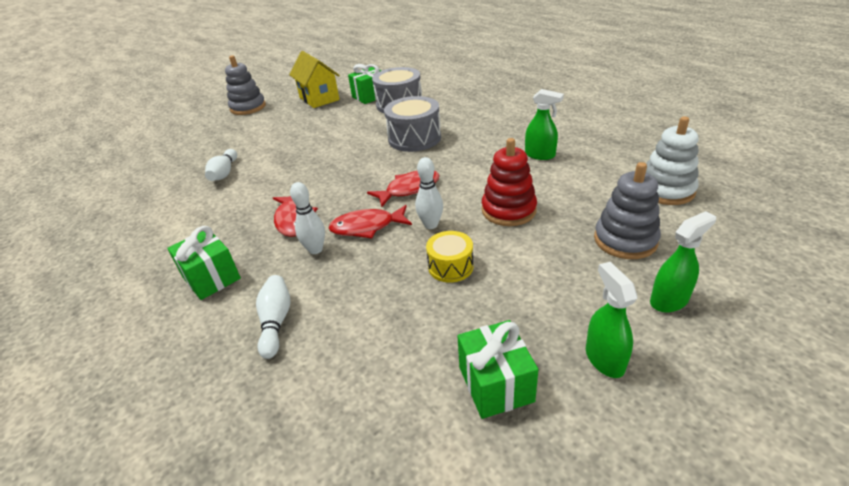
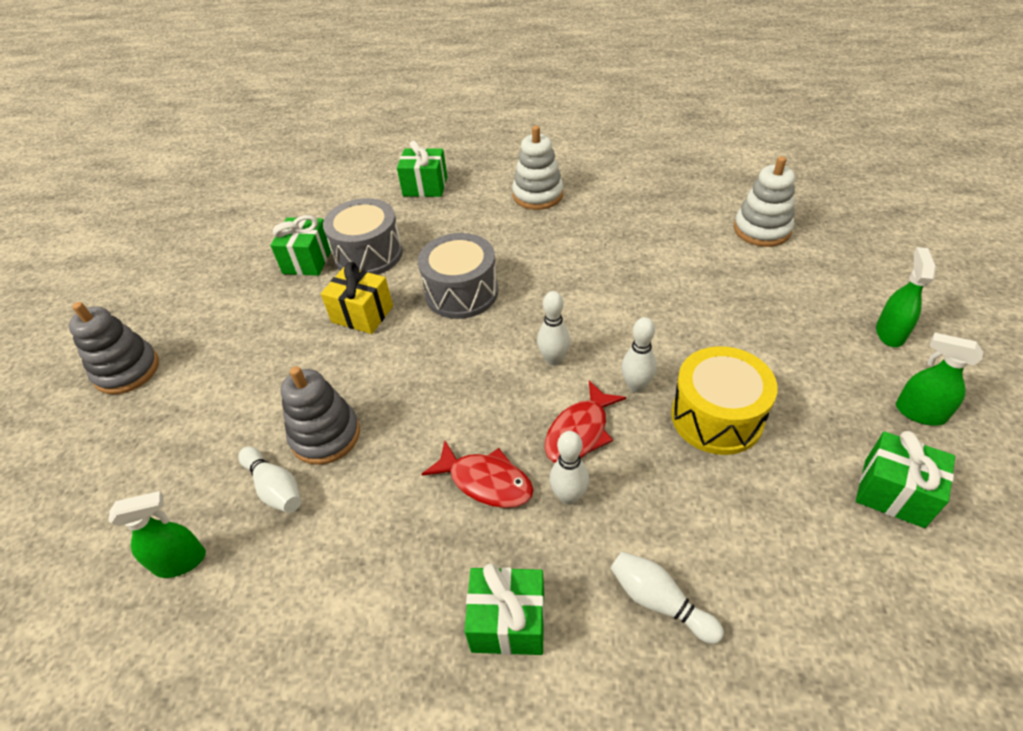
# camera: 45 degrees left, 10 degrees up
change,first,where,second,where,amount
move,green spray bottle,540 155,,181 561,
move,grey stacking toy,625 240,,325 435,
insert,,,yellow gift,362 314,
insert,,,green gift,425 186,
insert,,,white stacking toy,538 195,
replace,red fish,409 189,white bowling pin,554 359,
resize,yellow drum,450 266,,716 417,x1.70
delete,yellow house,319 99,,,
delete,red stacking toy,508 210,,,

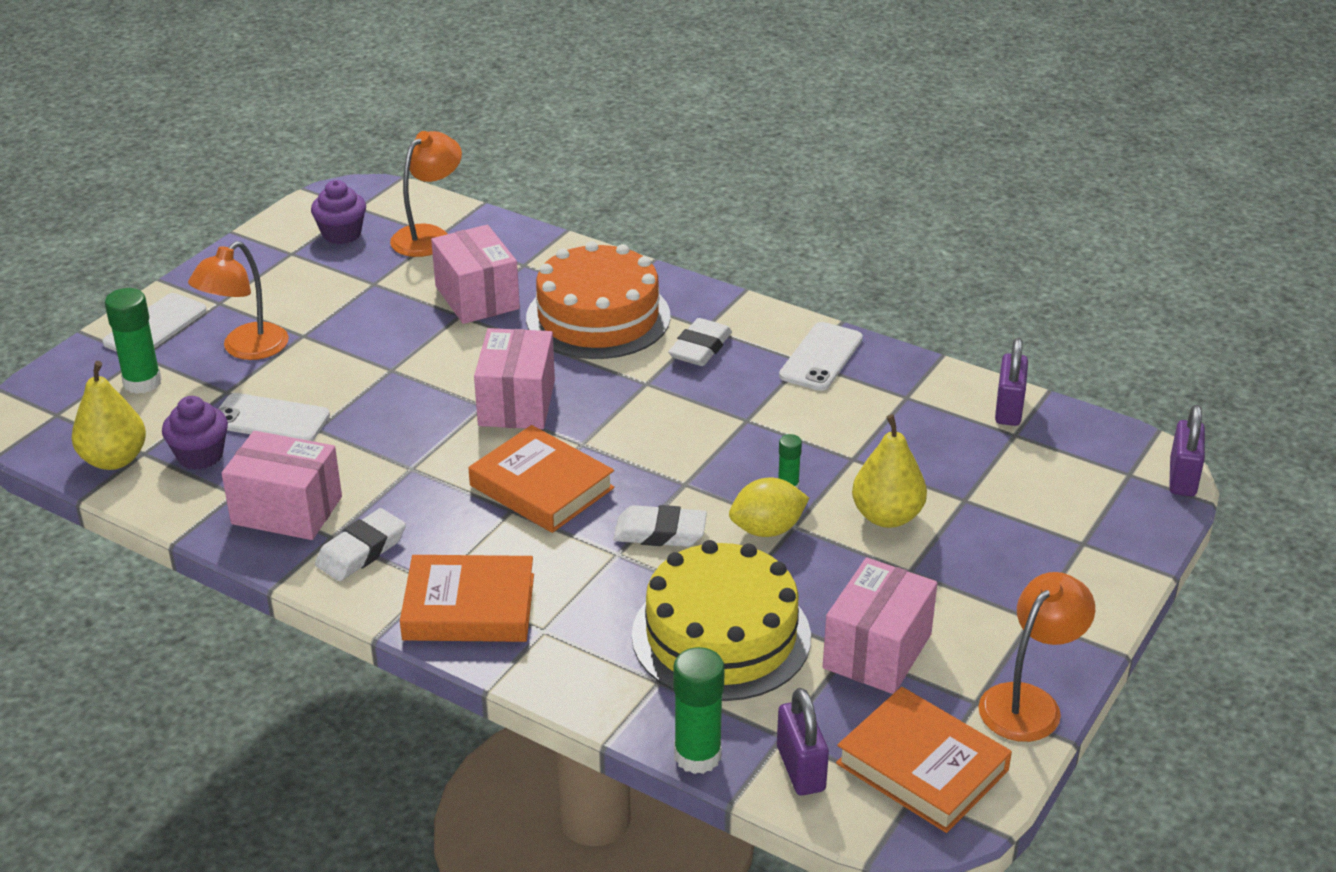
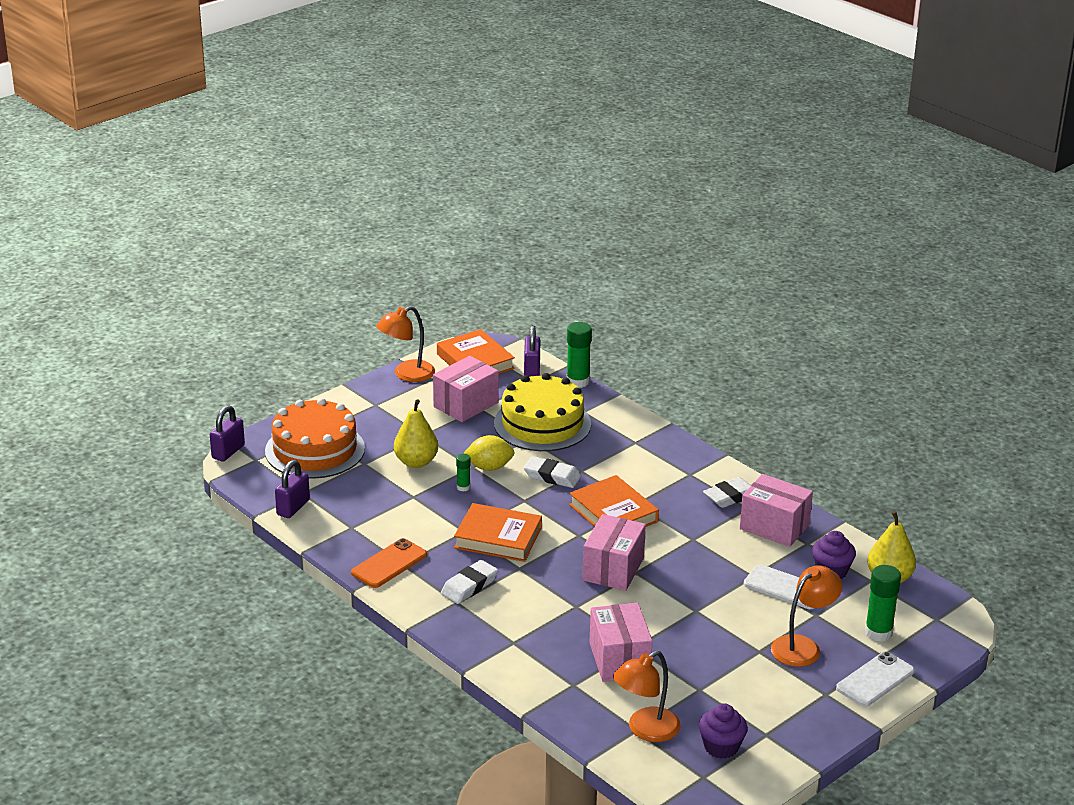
# camera: 165 degrees left, 5 degrees down
change,first,where,second,where,amount
move,orange cake,598 317,,315 450,
recolor,white phone,821 357,orange phone,389 564,
move,orange book,469 607,,498 538,

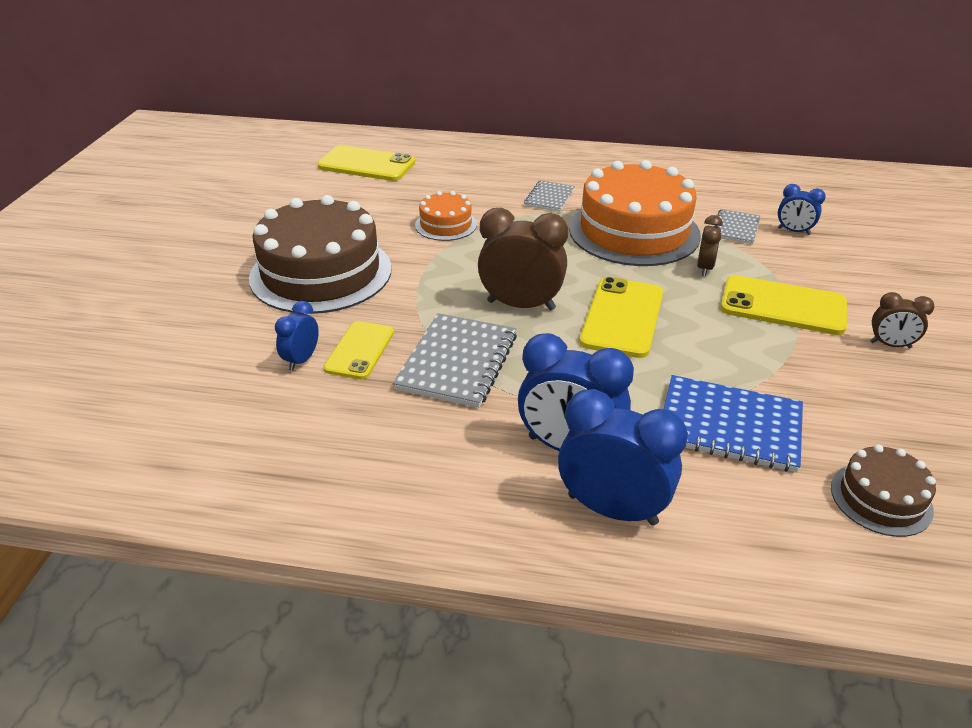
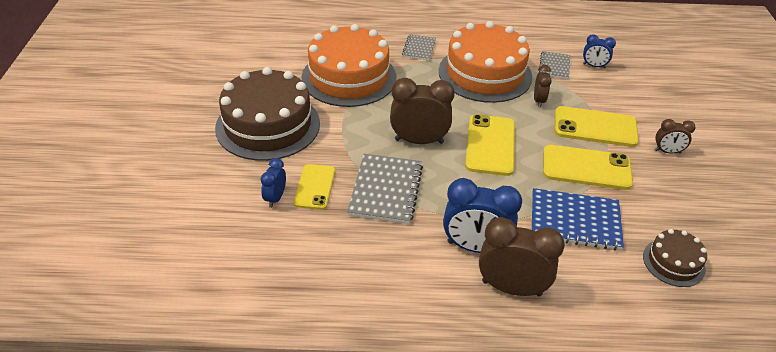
# camera: 10 degrees left, 5 degrees up
change,first,where,second,where,amount
resize,orange cake,446 225,,349 77,x2.07
recolor,blue clock,612 509,brown clock,511 288,
move,yellow phone,366 164,,586 168,

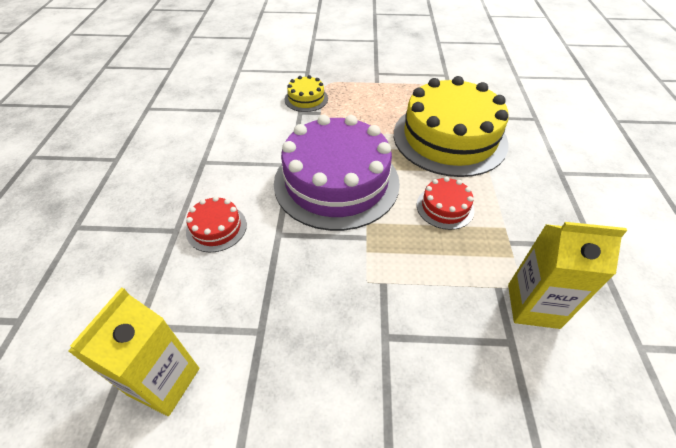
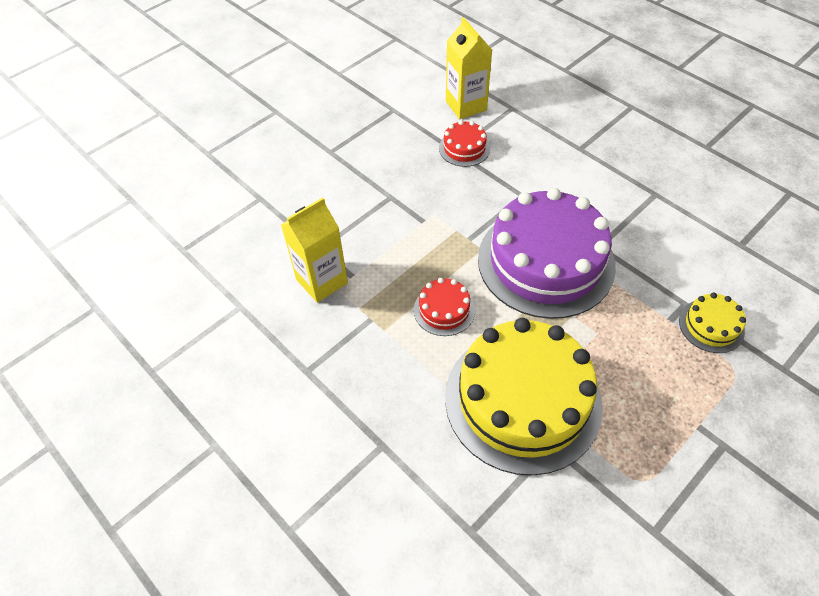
# camera: 135 degrees right, 5 degrees up
change,first,where,second,where,amount
move,red cake,216 228,,464 148,

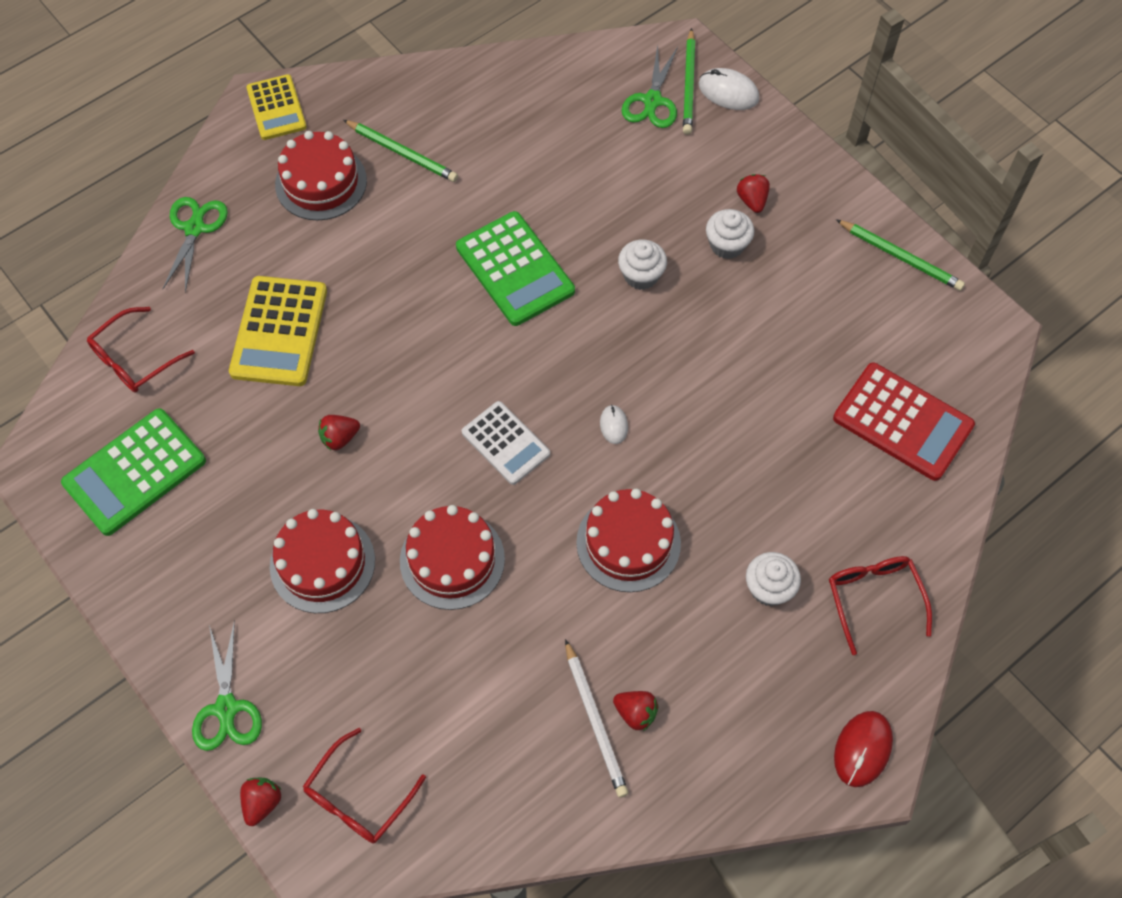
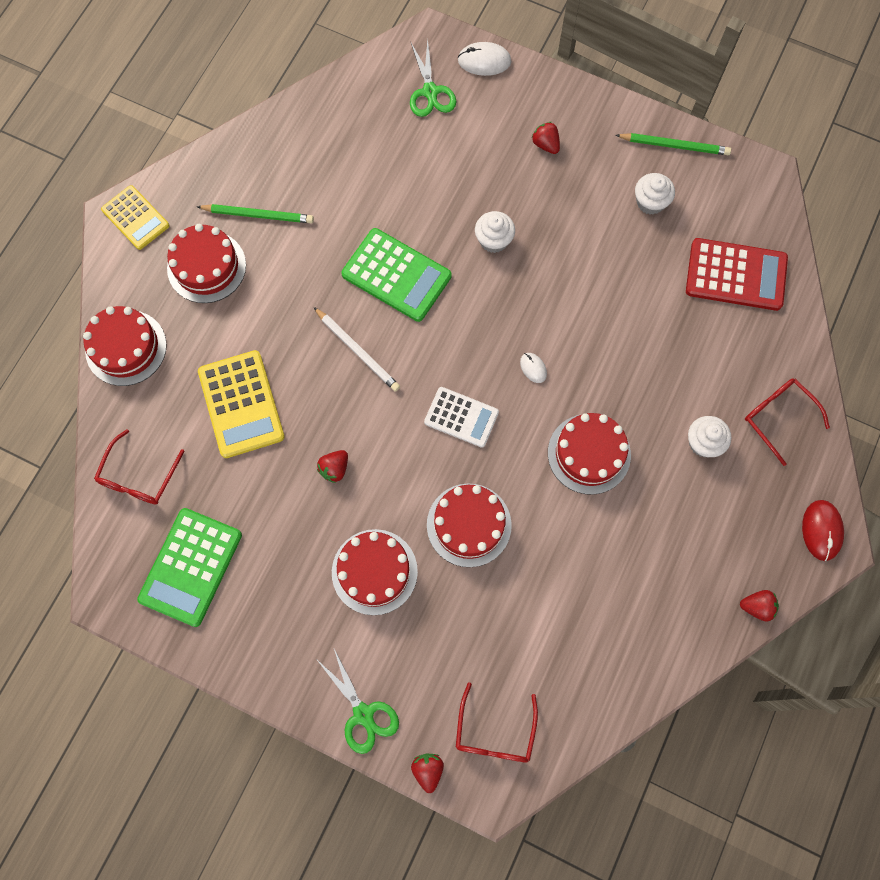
# camera: 25 degrees left, 10 degrees up
change,first,where,second,where,amount
replace,green scissors,195 228,red cake,126 348,
move,white pencil,595 720,,357 351,
move,white cupcake,727 245,,650 202,
move,red strawberry,635 713,,757 606,
delete,green pencil,689 85,,,

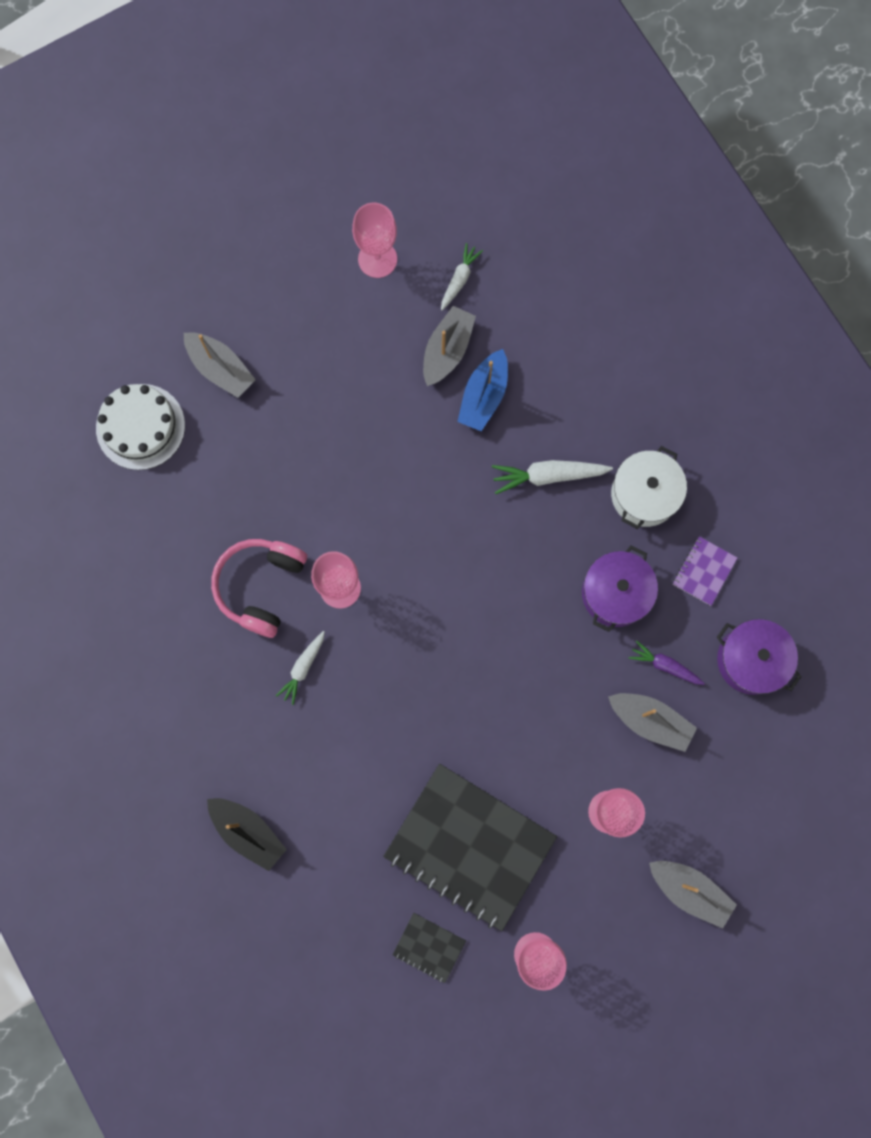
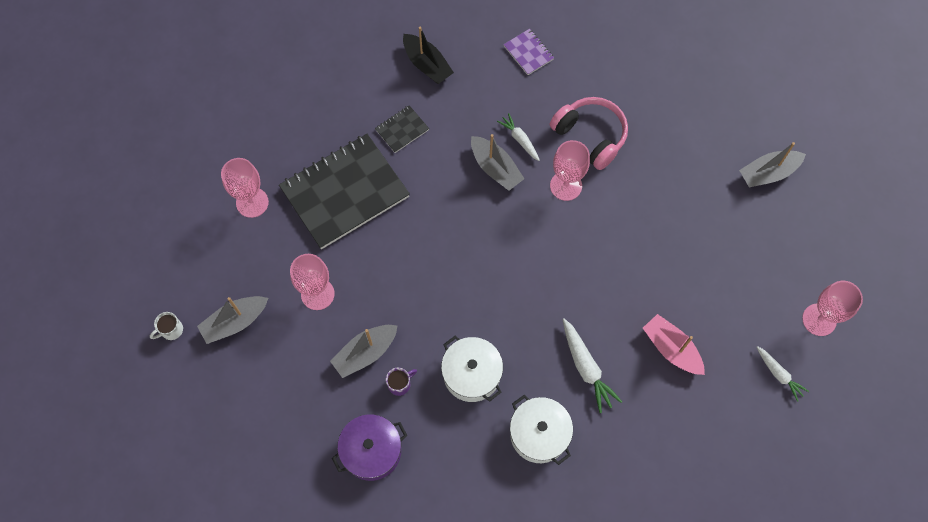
# camera: 115 degrees right, 10 degrees down
change,first,where,second,where,amount
insert,,,white mug,171 330,
move,black notebook,429 947,,402 130,
replace,purple carrot,665 665,purple mug,400 384,
rotate,black boat,248 831,,427 65,105 degrees counterclockwise
recolor,purple pot,615 593,white pot,472 374,
move,grey boat,447 350,,495 168,
move,purple notebook,704 571,,528 53,
rotate,white carrot,548 476,,586 367,135 degrees clockwise
recolor,blue boat,483 396,pink boat,671 349,
delete,white cake,140 427,,,

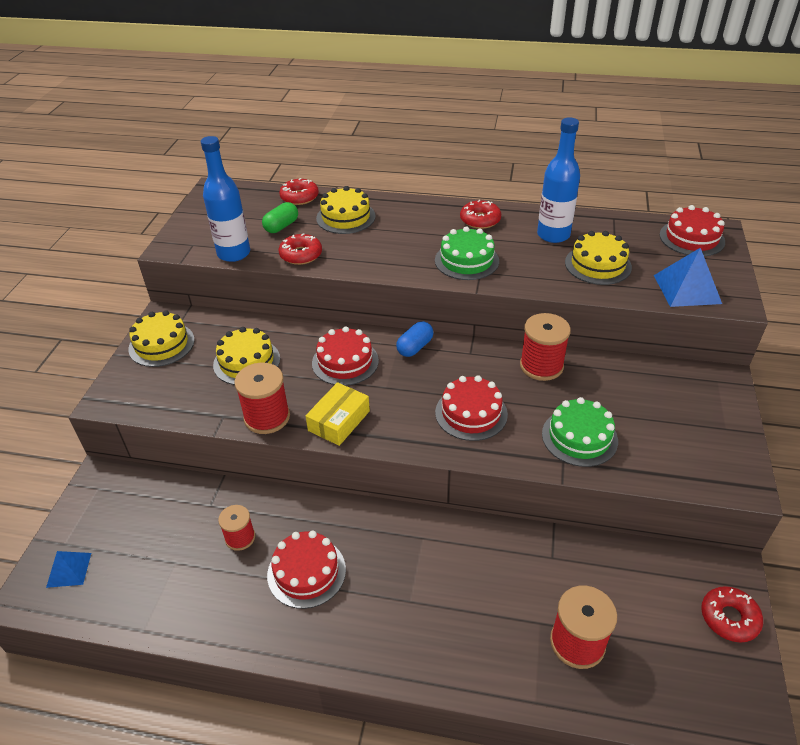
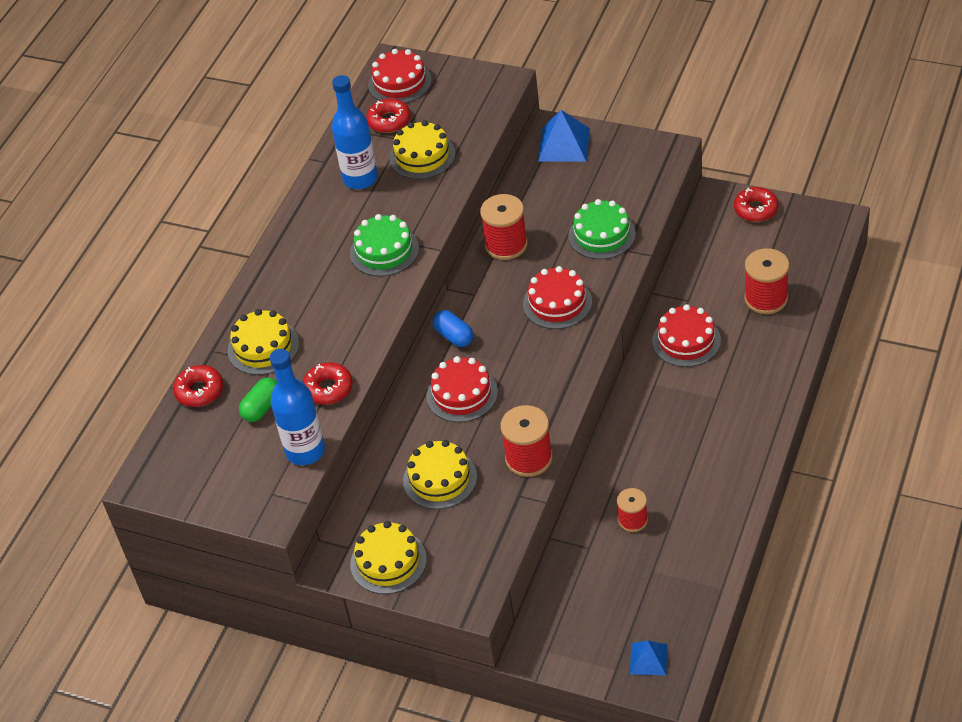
# camera: 75 degrees left, 5 degrees up
change,first,where,second,where,amount
rotate,green capsule,281 226,,262 407,75 degrees clockwise
move,red donut,480 220,,389 121,
move,blue pyramid,687 289,,564 144,
move,red cake,306 572,,686 341,
delete,yellow box,339 421,,,

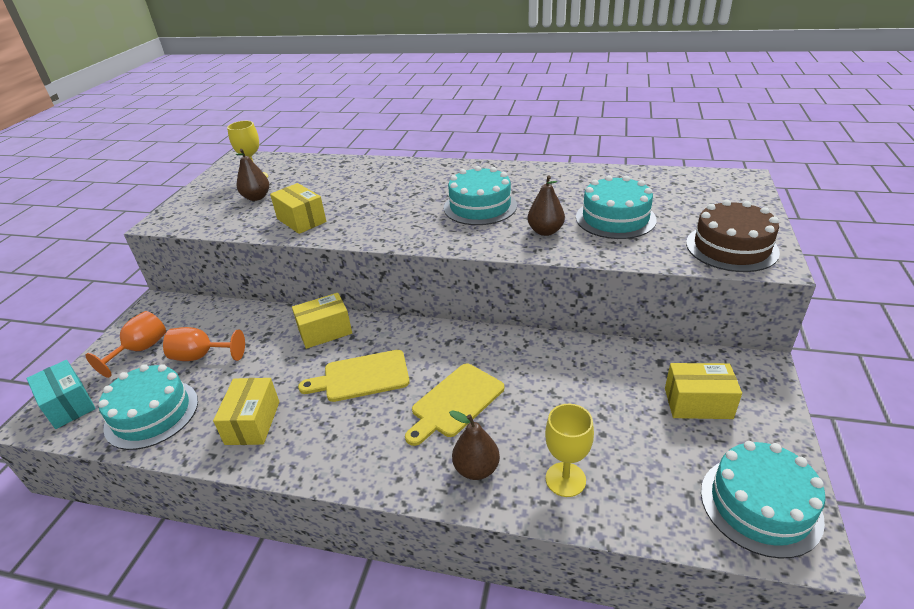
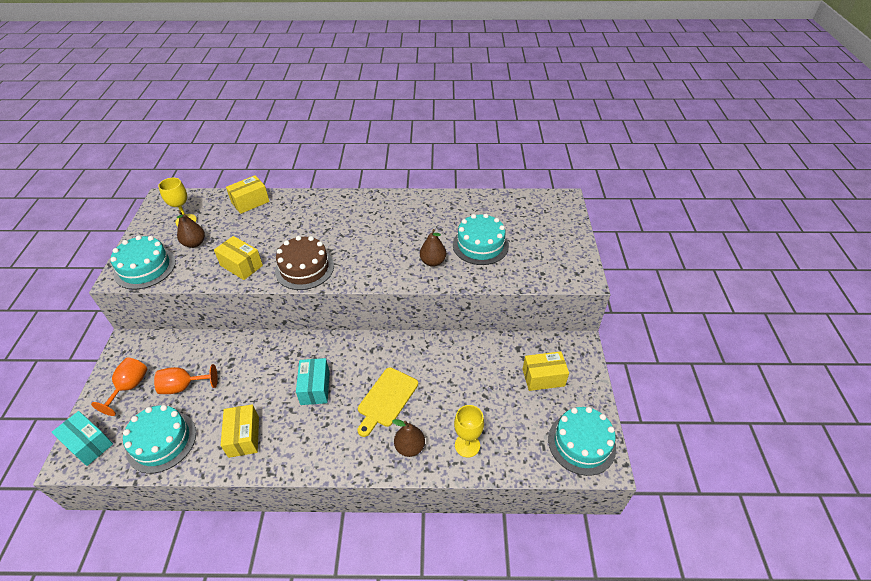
# camera: 15 degrees left, 10 degrees up
change,first,where,second,where,amount
move,turquoise cake,480 206,,145 268,
move,yellow box,325 331,,250 202,
move,brown cake,731 247,,304 268,
replace,yellow cutting board,362 377,turquoise box,315 388,

